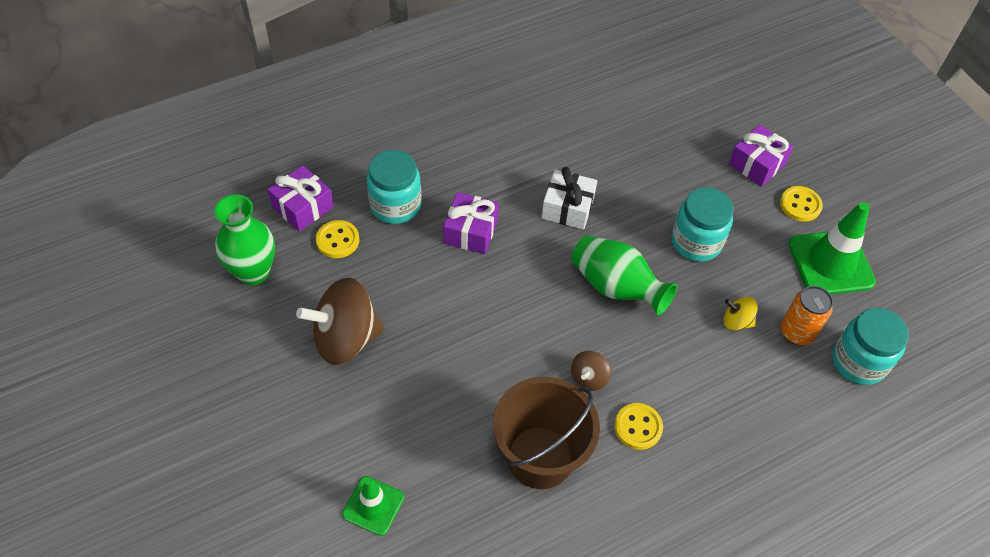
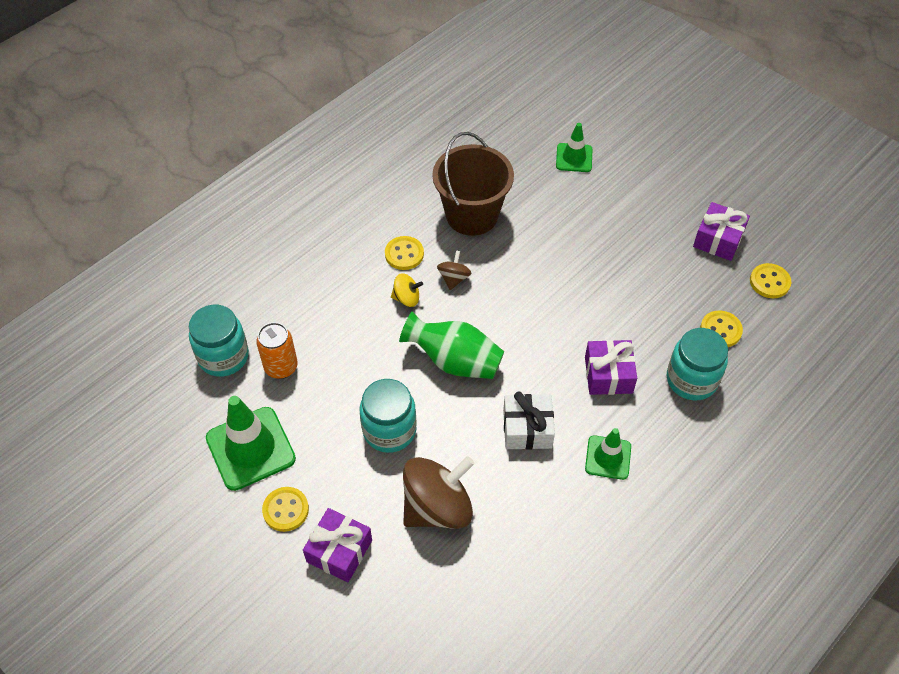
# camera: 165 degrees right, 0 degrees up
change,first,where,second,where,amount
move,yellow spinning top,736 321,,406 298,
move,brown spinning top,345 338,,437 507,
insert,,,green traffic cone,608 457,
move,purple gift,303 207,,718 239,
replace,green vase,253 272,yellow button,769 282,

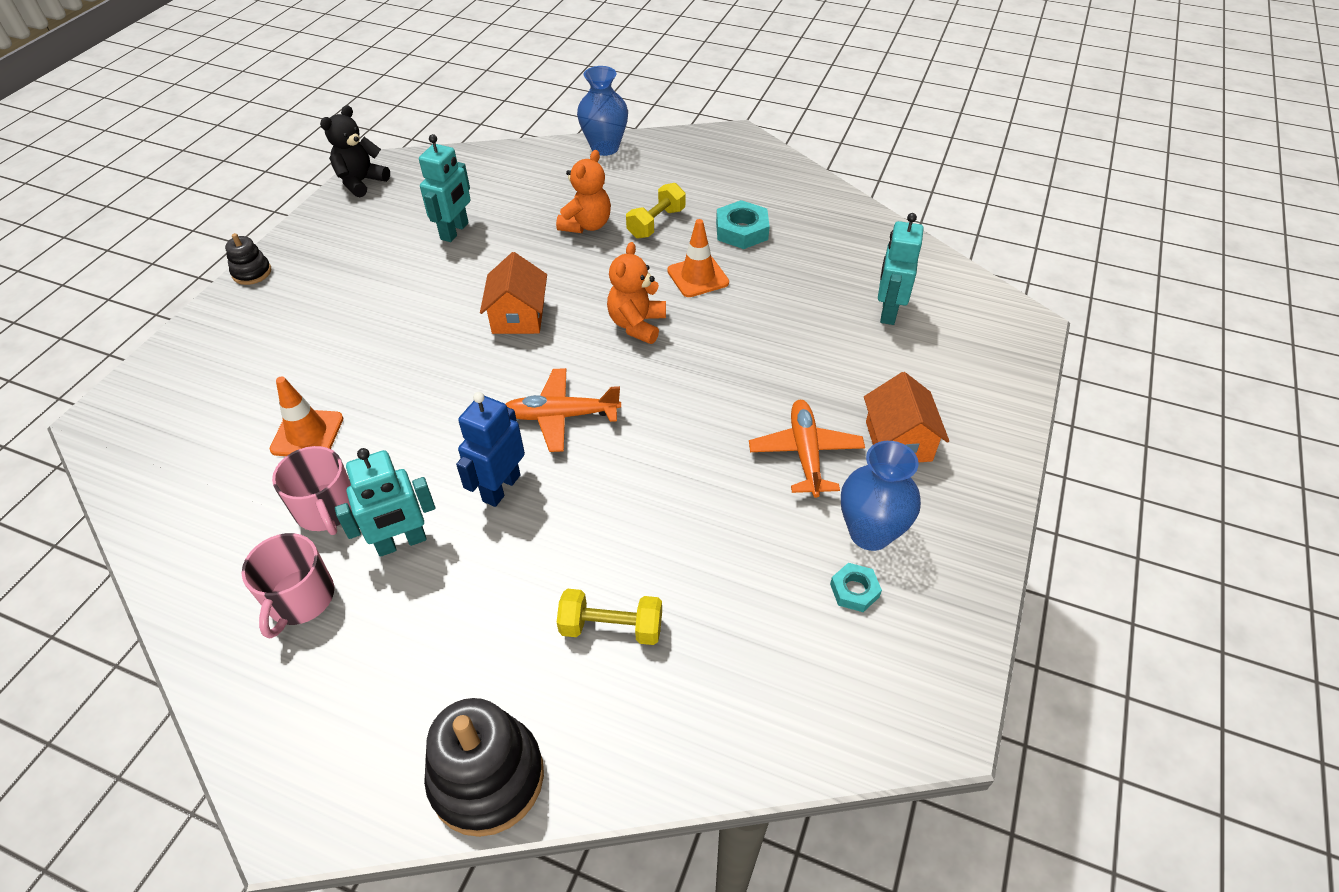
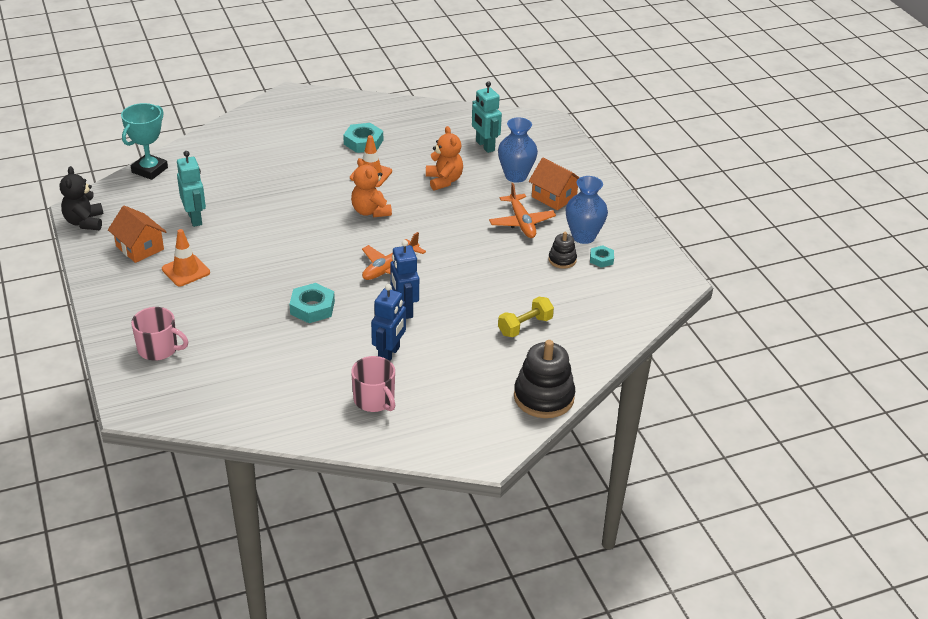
# camera: 45 degrees left, 10 degrees down
change,first,where,second,where,amount
move,orange house,518 316,,140 248,
insert,,,turquoise trophy,150 170,
move,pink mug,326 509,,159 349,
move,orange traffic cone,307 434,,186 271,
insert,,,turquoise nut,312 307,
recolor,turquoise robot,401 543,blue robot,389 354,
move,orange teddy bear,586 225,,444 180,
rotate,orange plane,805 453,,521 222,150 degrees counterclockwise
move,blue vase,605 148,,516 176,
move,black stacking toy,252 273,,562 260,
delete,yellow dumbbell,656 223,,,

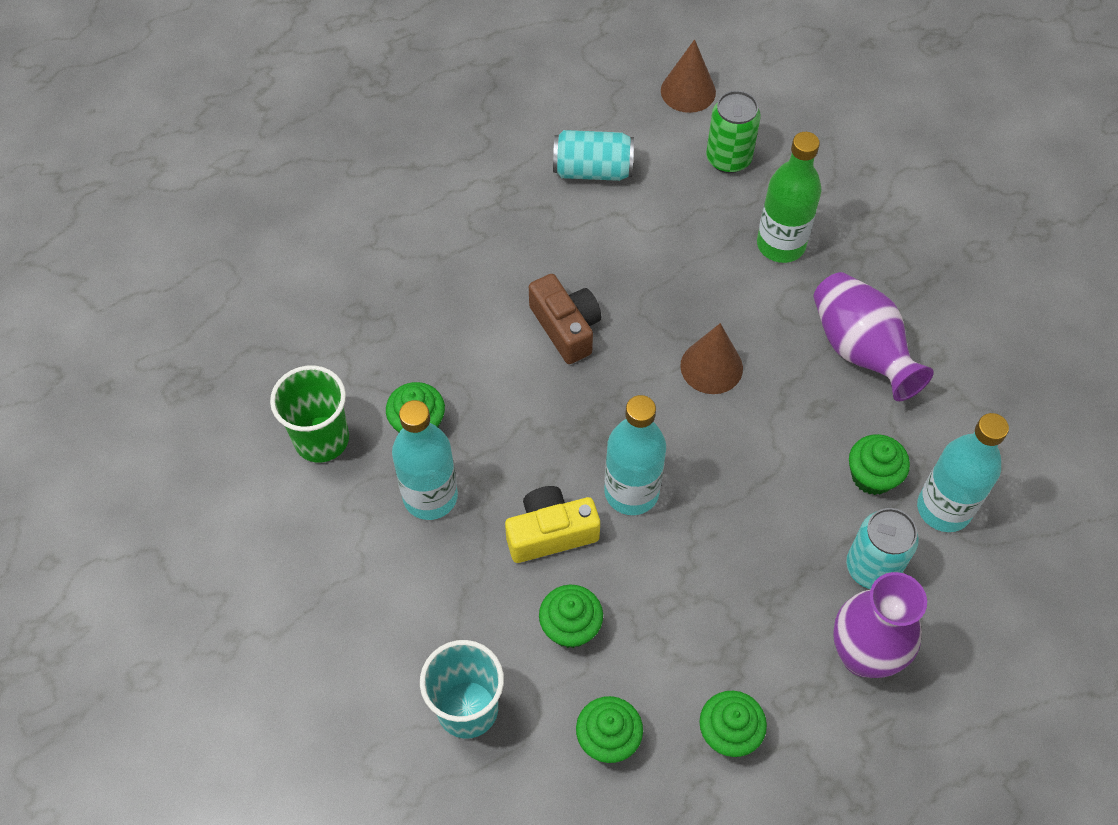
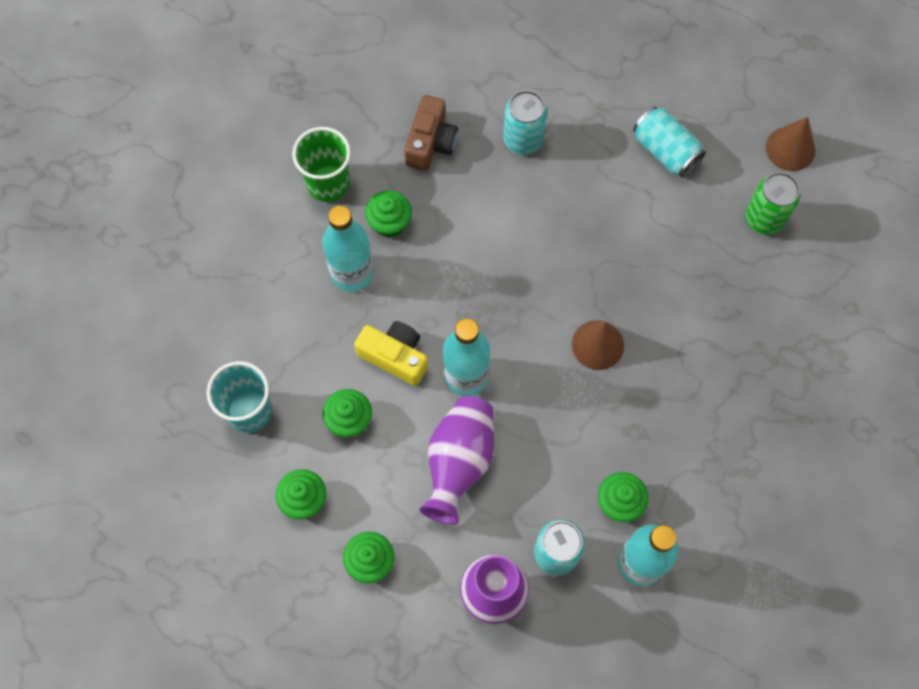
# camera: 45 degrees right, 10 degrees up
change,first,where,second,where,amount
move,brown camera,566 327,,430 142,
move,purple vase,860 351,,459 462,
insert,,,turquoise can,523 140,
delete,green bottle,781 245,,,

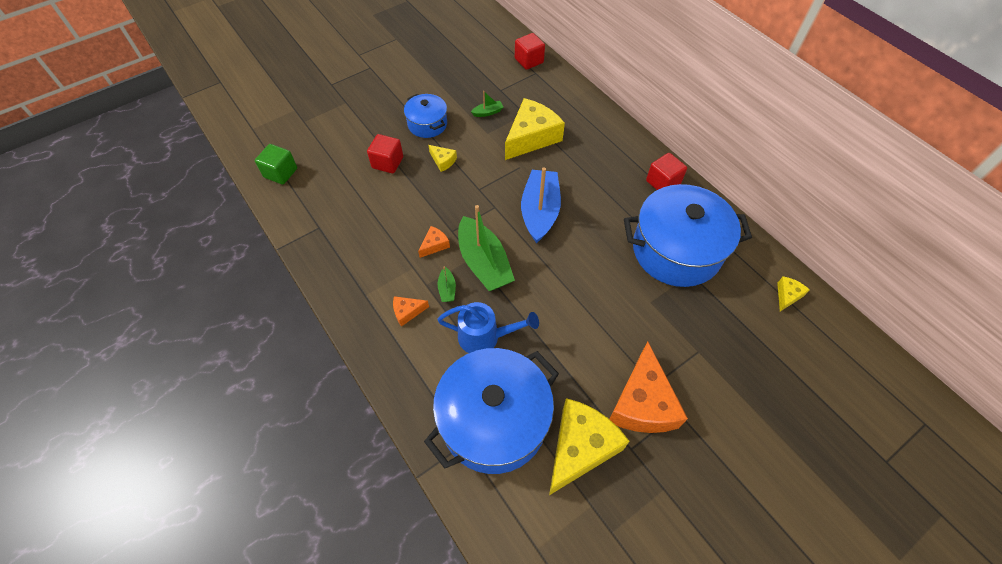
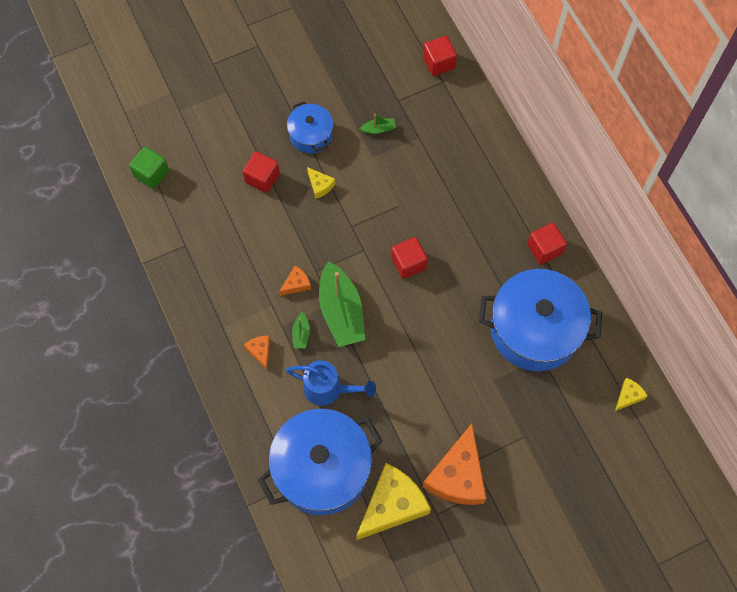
# camera: 10 degrees right, 10 degrees up
change,first,where,second,where,amount
rotate,orange cheese,407 312,,260 351,75 degrees clockwise
replace,blue boat,540 212,red cube,408 263,
delete,yellow cheese,531 137,,,

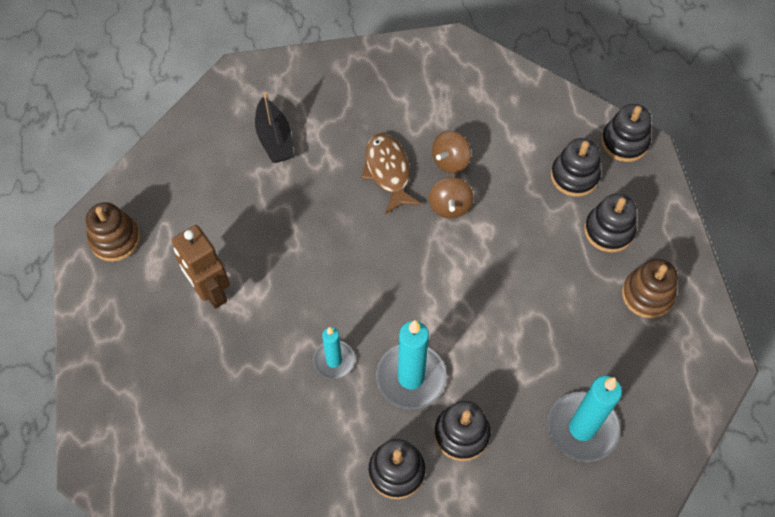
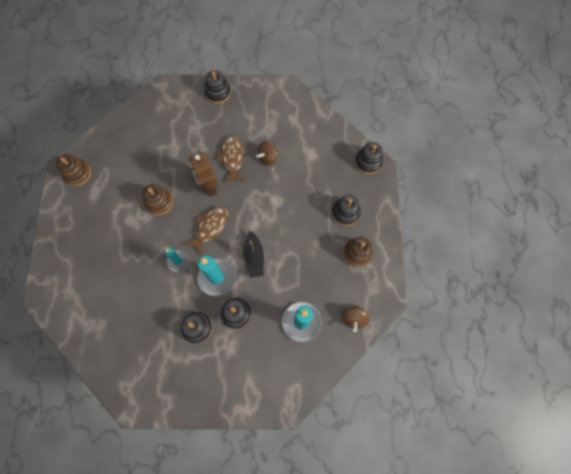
# camera: 10 degrees right, 10 degrees up
change,first,where,second,where,amount
insert,,,brown stacking toy,159 202,
insert,,,brown fish,210 227,
move,brown robot,211 291,,209 187,
move,black stacking toy,574 176,,218 92,
move,black boat,275 139,,254 257,
move,brown spinning top,449 206,,354 319,

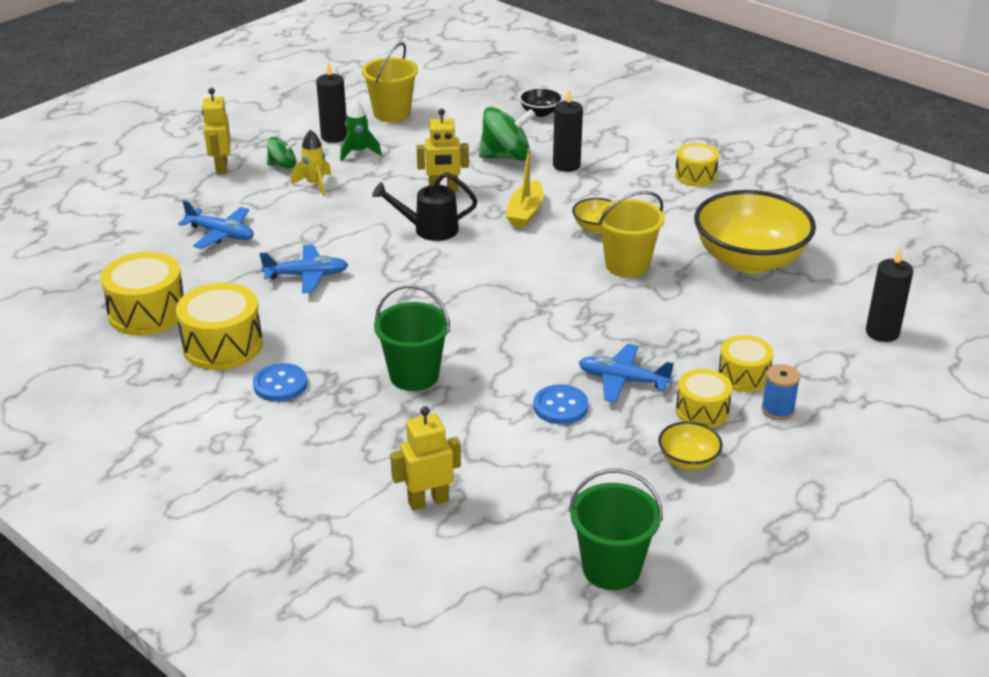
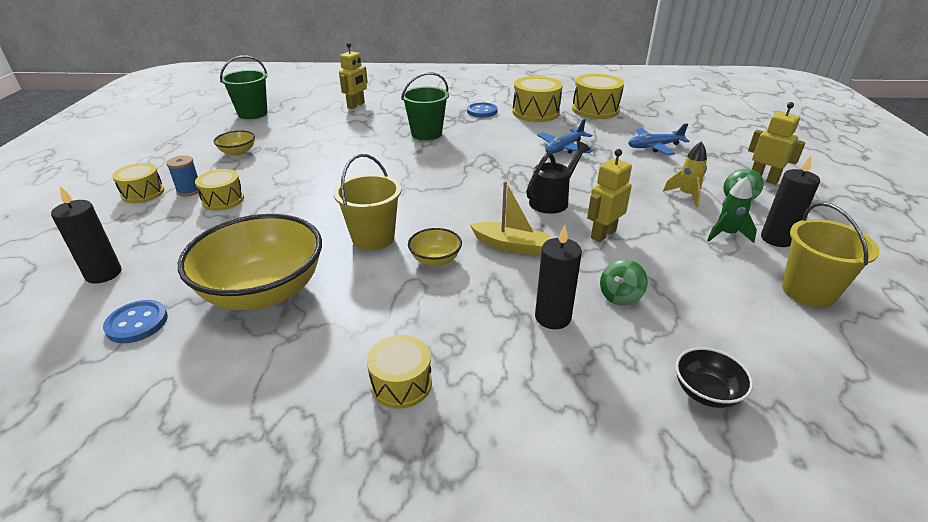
# camera: 140 degrees right, 0 degrees up
change,first,where,second,where,amount
move,blue button,560 406,,137 323,
move,yellow drum,702 411,,143 193,
rotate,yellow boat,525 212,,510 245,135 degrees clockwise
resize,green spinning top,506 157,,620 296,x0.56
delete,blue plane,623 380,,,

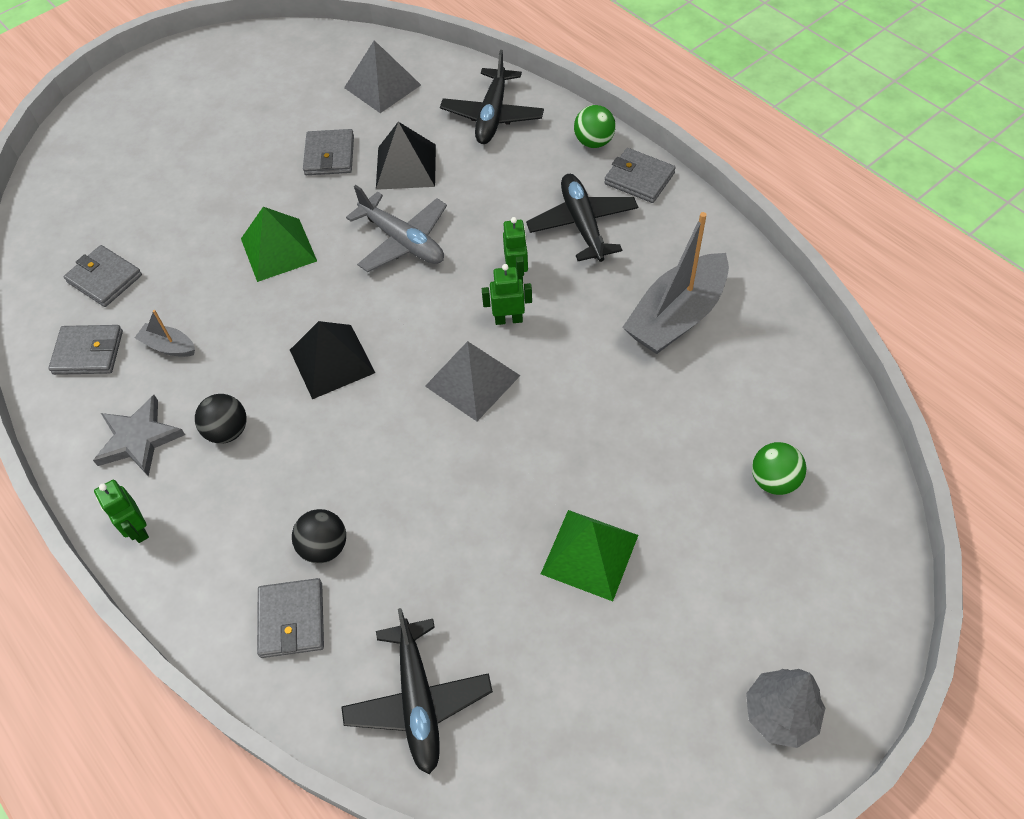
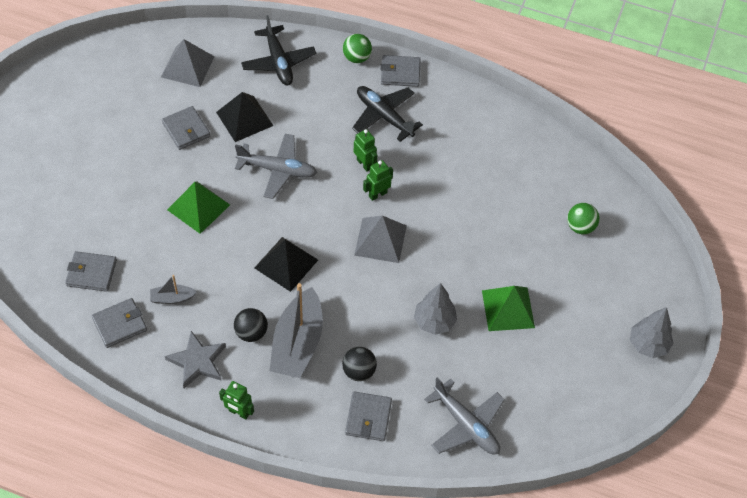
# camera: 35 degrees left, 0 degrees up
change,first,where,second,where,amount
move,grey boat,676 316,,297 343,
rotate,grey wallet,291 620,,368 418,45 degrees clockwise
insert,,,grey tree,434 322,
recolor,black plane,418 701,grey plane,466 425,

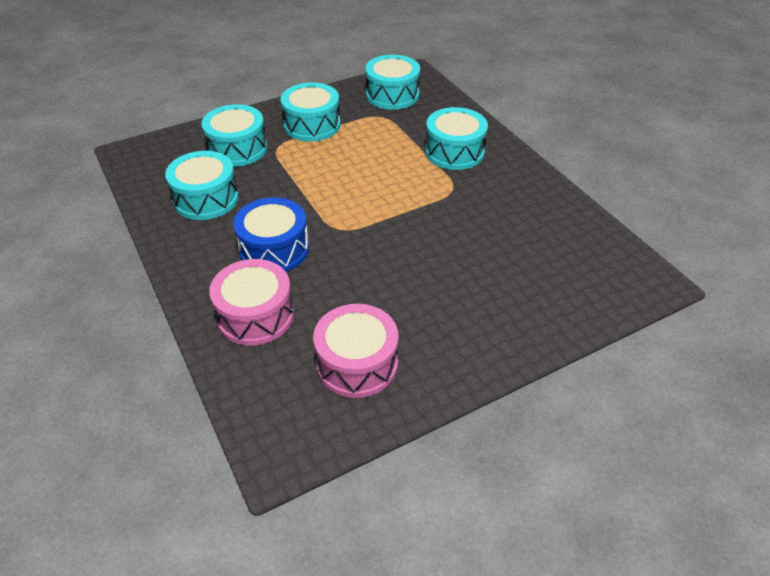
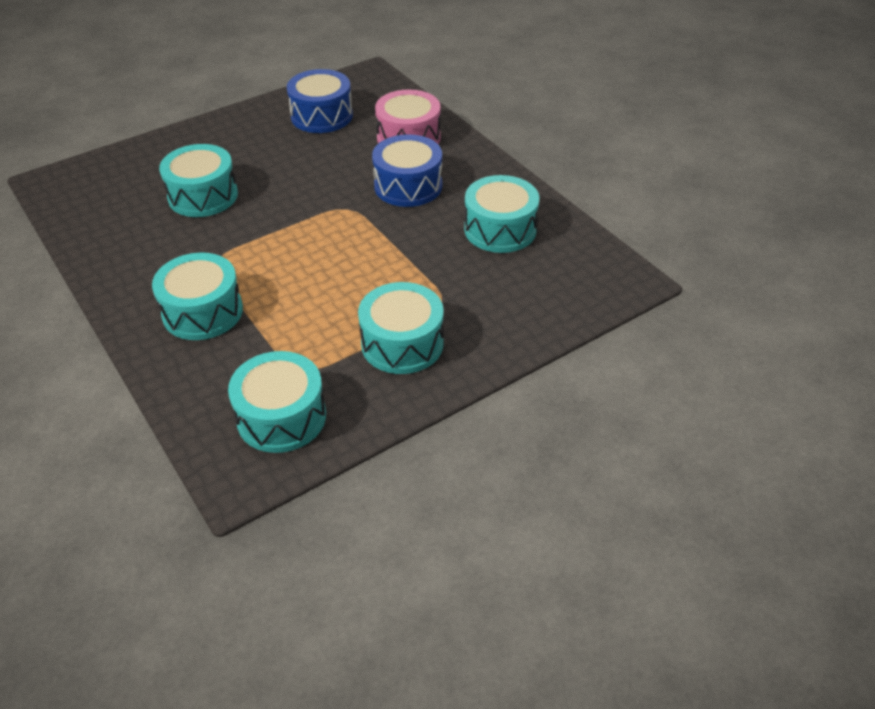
# camera: 175 degrees right, 0 degrees up
change,first,where,second,where,amount
move,turquoise drum,237 149,,203 196,
recolor,pink drum,357 364,blue drum,322 116,

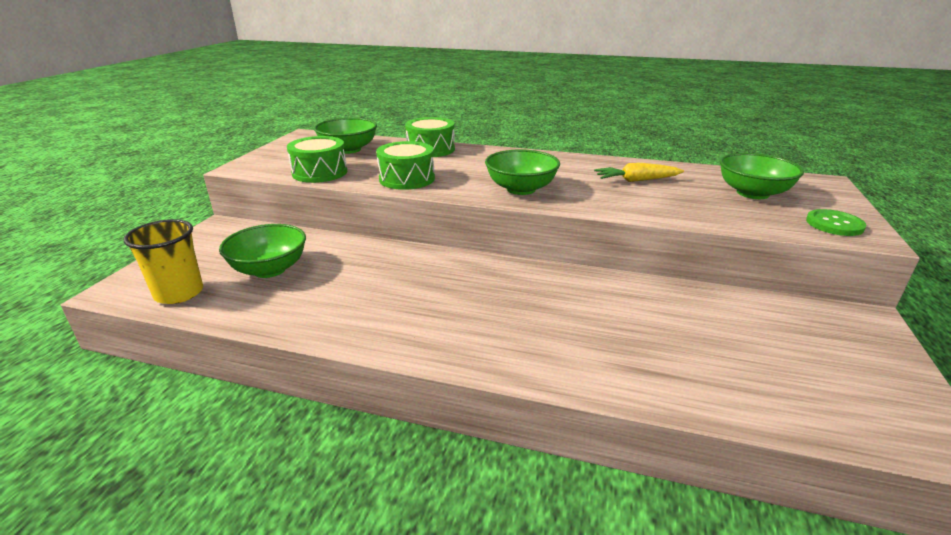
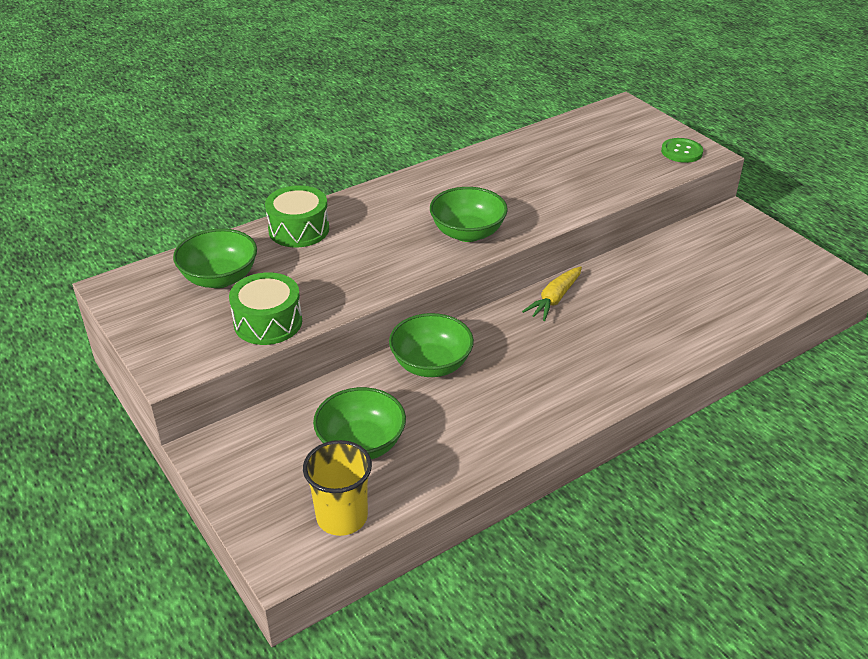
# camera: 50 degrees left, 10 degrees up
change,first,where,second,where,amount
move,green bowl,752 193,,431 364,
move,yellow carrot,636 180,,554 299,
delete,green drum,407 179,,,

